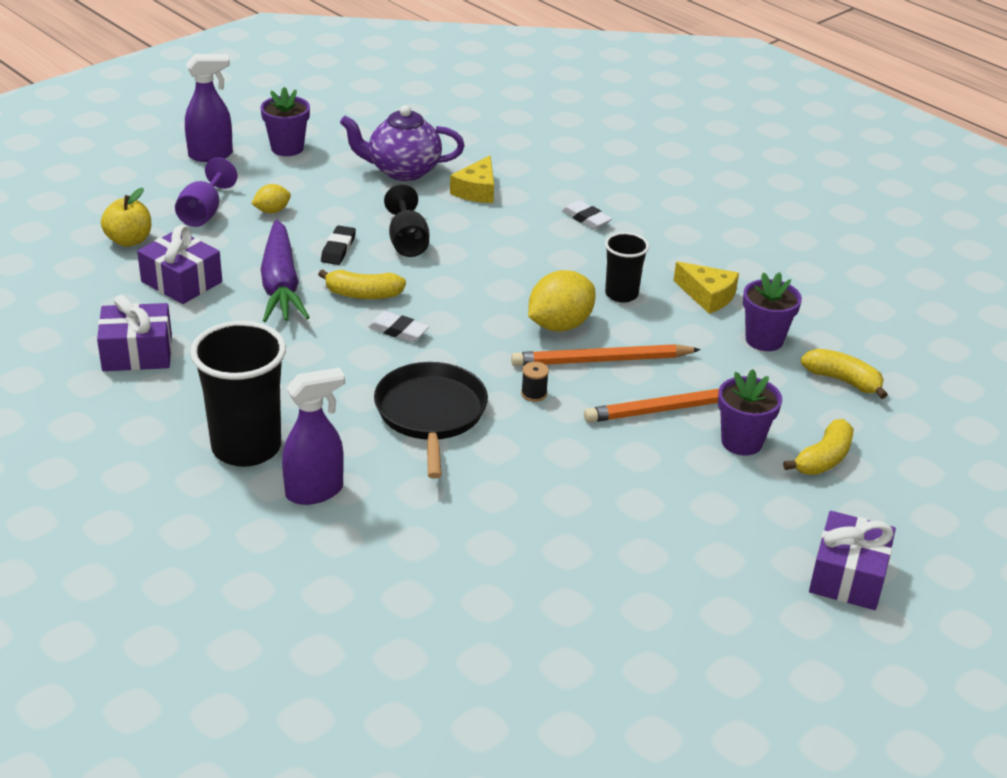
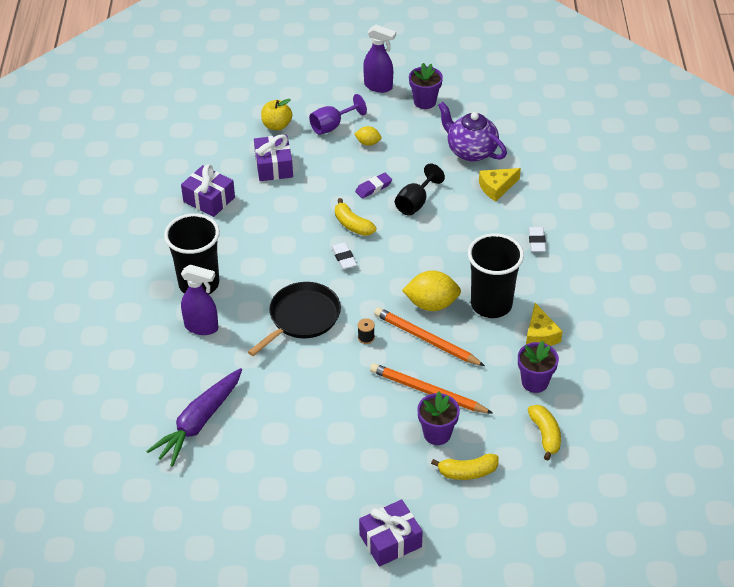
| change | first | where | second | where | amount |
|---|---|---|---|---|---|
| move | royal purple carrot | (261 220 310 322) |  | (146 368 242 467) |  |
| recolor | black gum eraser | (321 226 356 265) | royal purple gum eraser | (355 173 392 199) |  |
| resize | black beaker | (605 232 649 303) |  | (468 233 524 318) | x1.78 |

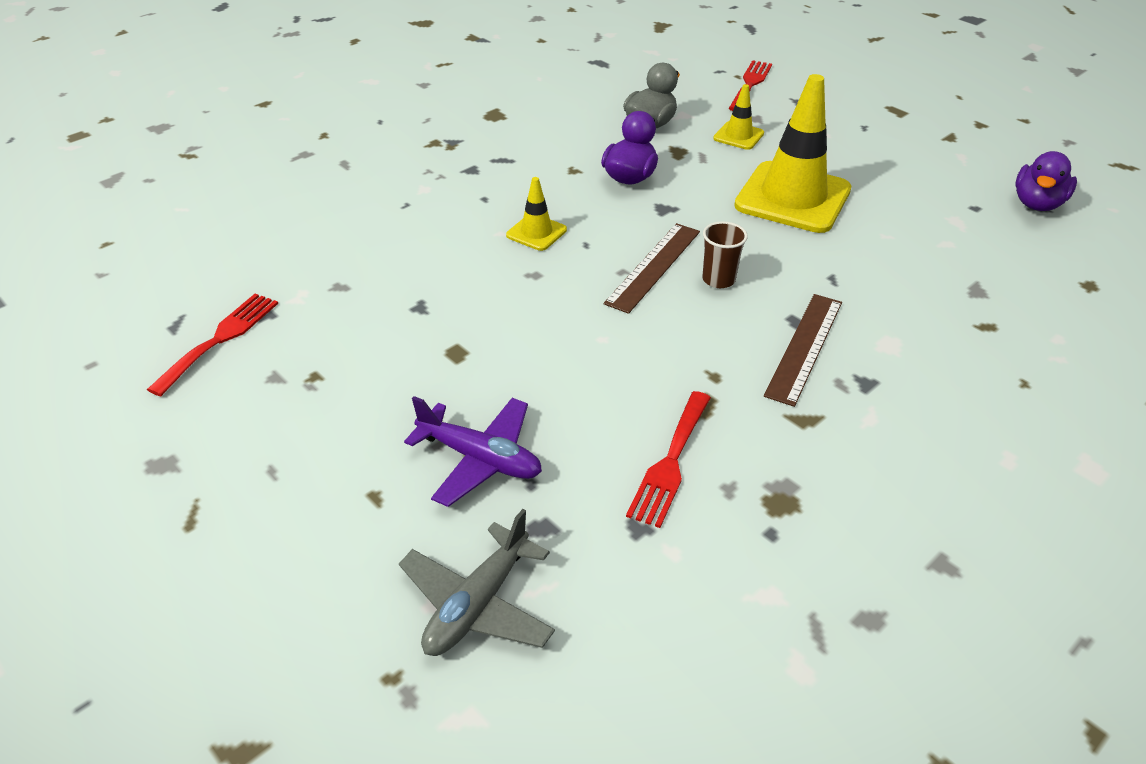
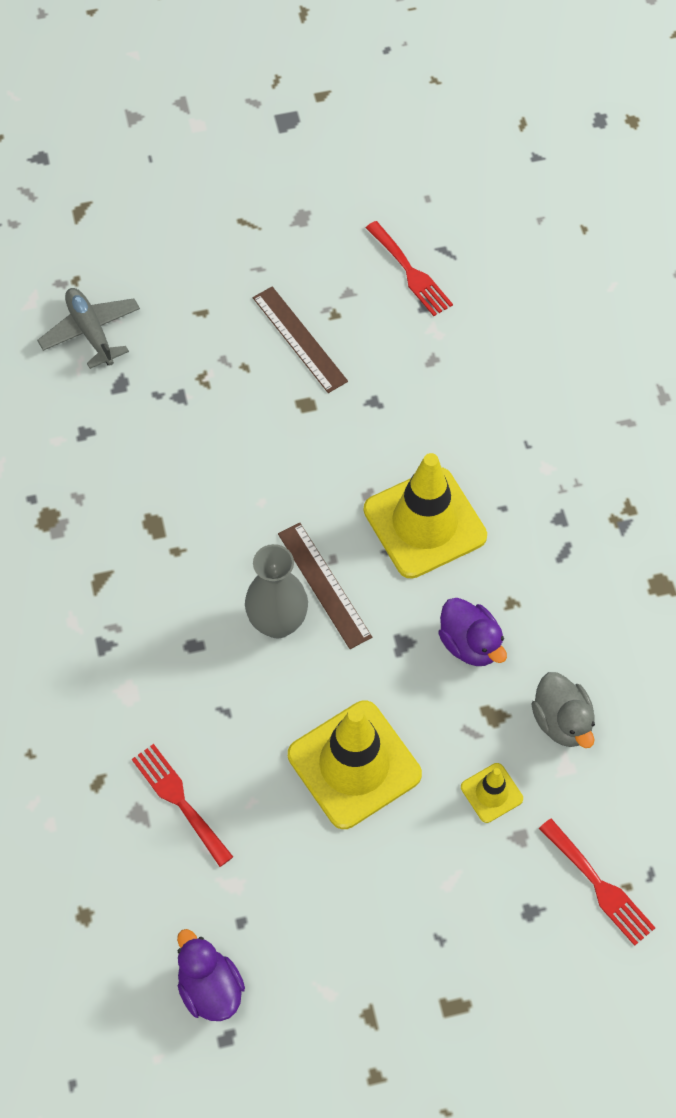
| change | first | where | second | where | amount |
|---|---|---|---|---|---|
| resize | yellow traffic cone | (506 177 567 251) |  | (364 453 487 579) | x2.16 |
| replace | brown beaker | (702 221 748 288) | ash-grey flower vase | (245 544 308 639) |  |
| move | brown straightedge | (764 294 842 407) |  | (253 287 348 393) |  |
| move | red table fork | (626 391 711 528) |  | (132 744 233 867) |  |
| delete | royal purple toy plane | (404 396 542 507) |  |  |  |

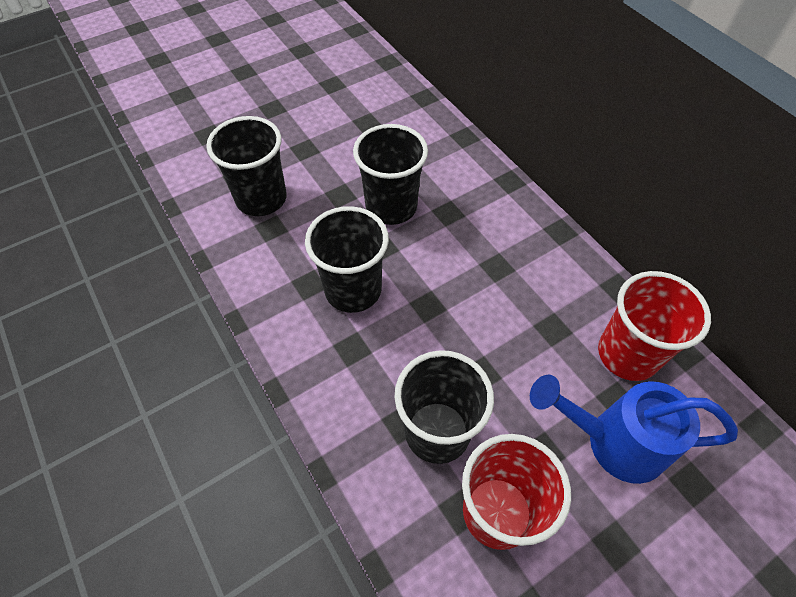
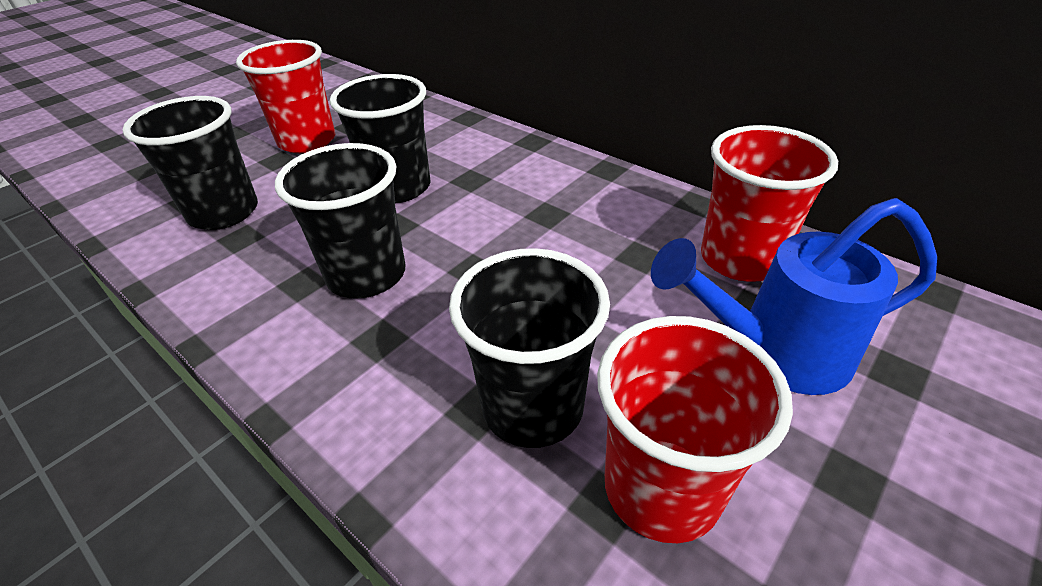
| change | first | where | second | where | amount |
|---|---|---|---|---|---|
| insert |  |  | red beaker | (236 40 335 153) |  |

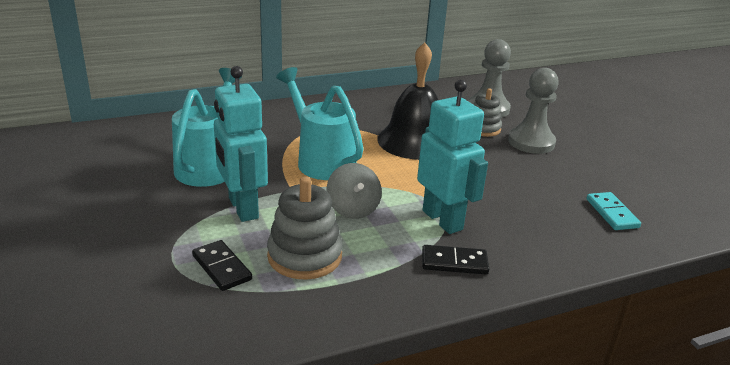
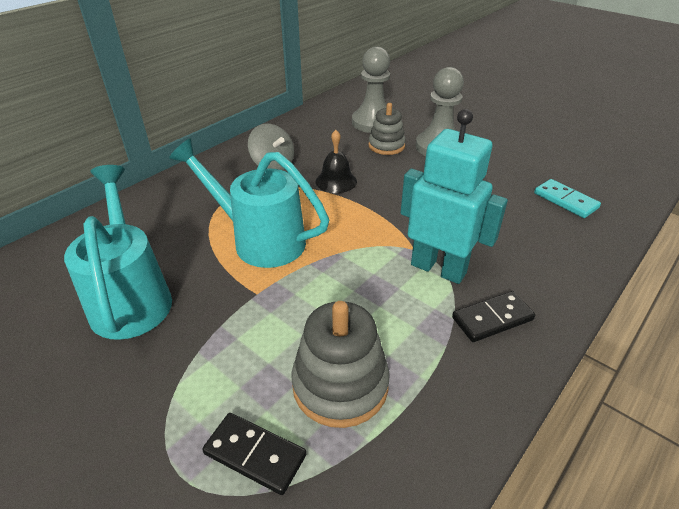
| change | first | where | second | where | amount |
|---|---|---|---|---|---|
| resize | black bell | (377 42 439 160) |  | (316 130 357 193) | x0.50 |
| delete | aqua toy robot | (214 66 268 222) |  |  |  |
| move | ash-grey whirligig | (327 163 382 219) |  | (248 124 294 170) |  |

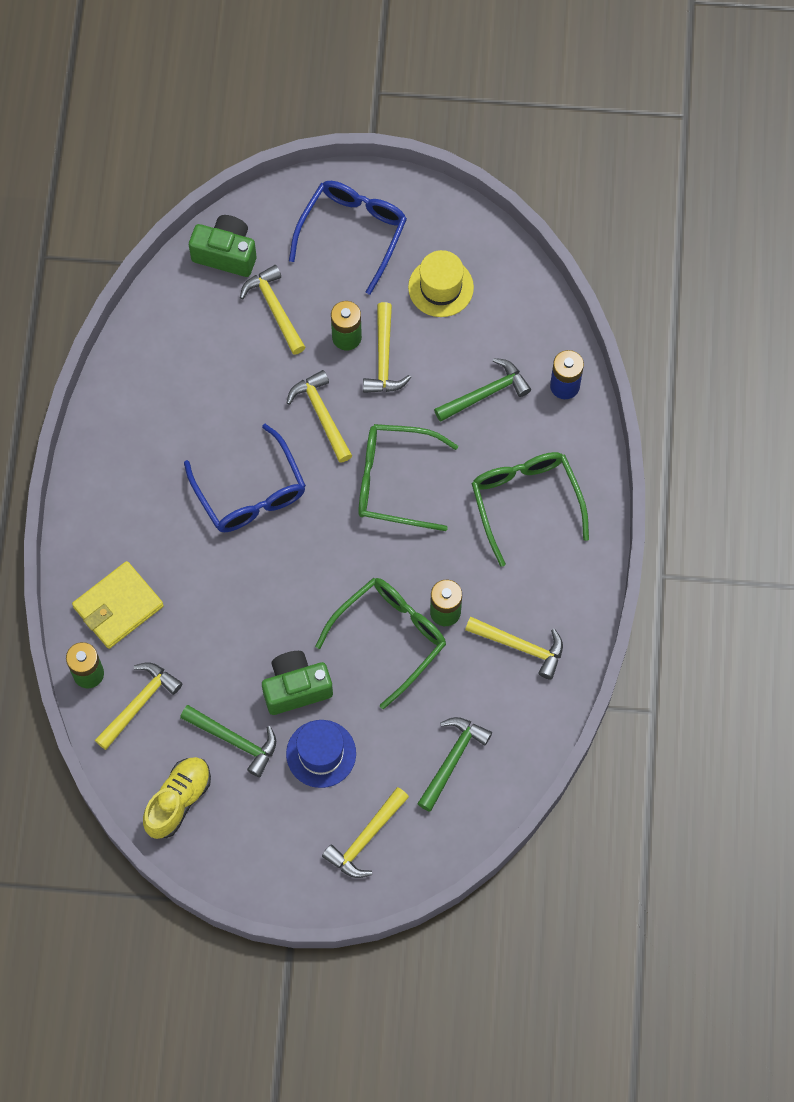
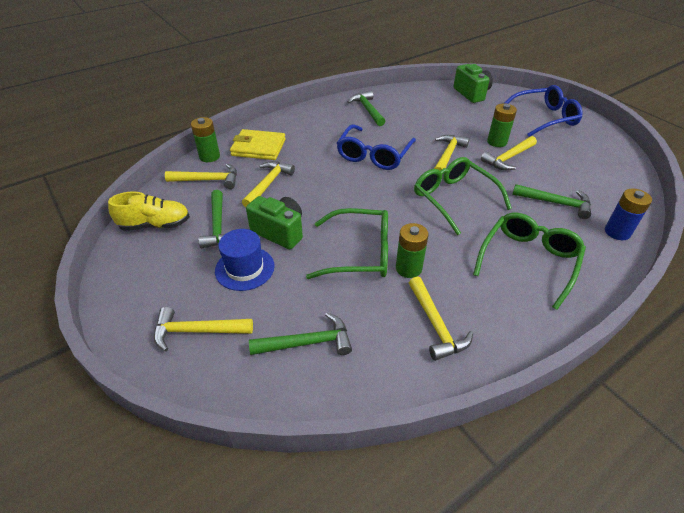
| change | first | where | second | where | amount |
|---|---|---|---|---|---|
| delete | yellow top hat | (408 250 474 317) |  |  |  |
| move | yellow hammer | (240 265 306 355) |  | (242 161 295 207) |  |
| insert |  |  | emerald hammer | (348 91 385 126) |  |

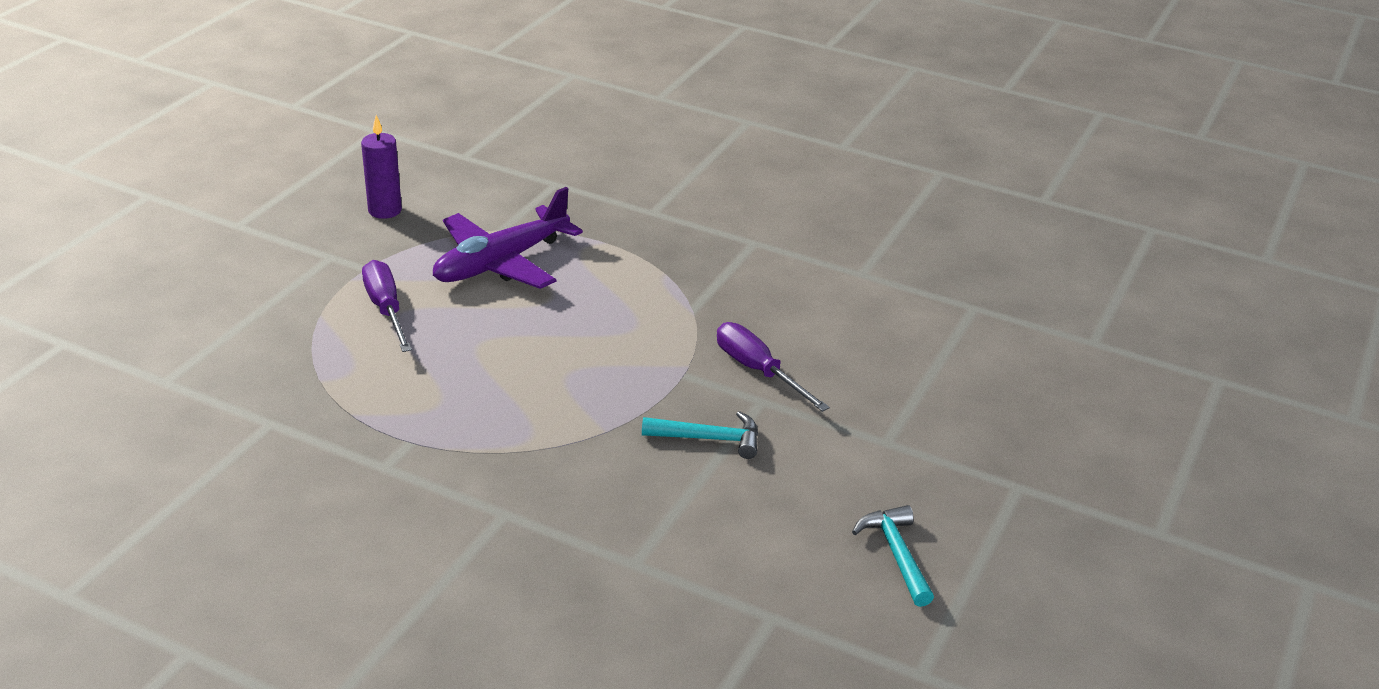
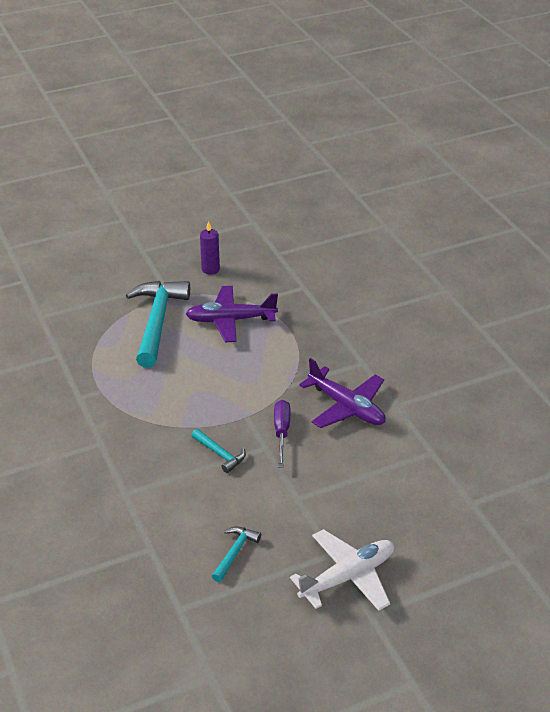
| change | first | where | second | where | amount |
|---|---|---|---|---|---|
| replace | royal purple hand screwdriver | (362 260 412 352) | aqua hammer | (126 281 190 368) |  |
| insert |  |  | royal purple toy plane | (299 358 386 428) |  |
| insert |  |  | white toy plane | (290 529 394 611) |  |

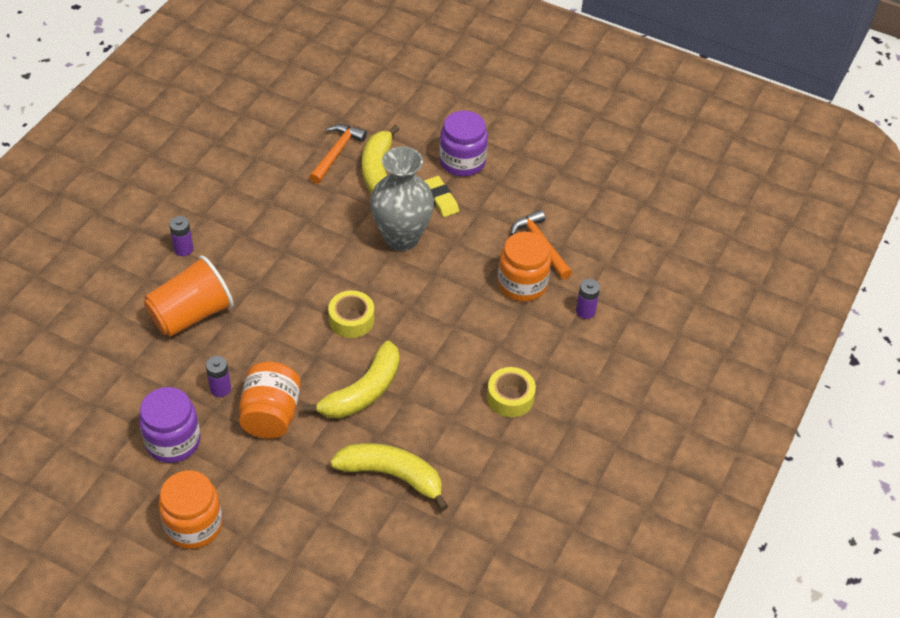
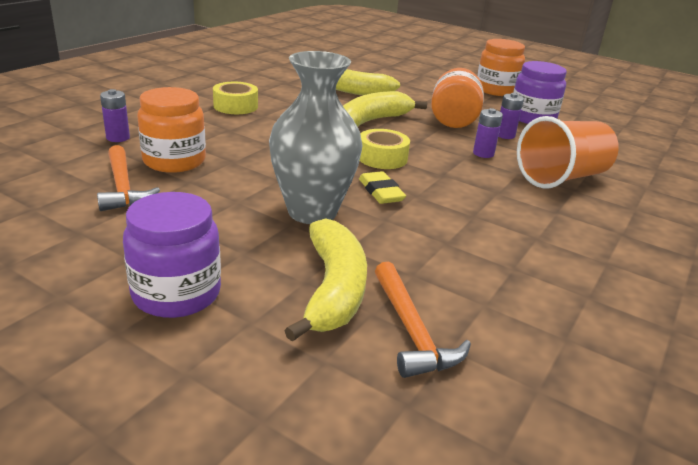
| change | first | where | second | where | amount |
|---|---|---|---|---|---|
| rotate | orange hammer | (309 124 367 184) |  | (375 262 471 378) | 45 degrees counterclockwise |
| move | yellow gum eraser | (424 176 459 217) |  | (359 171 406 204) |  |
| move | royal purple AA battery | (169 216 193 256) |  | (473 108 503 158) |  |

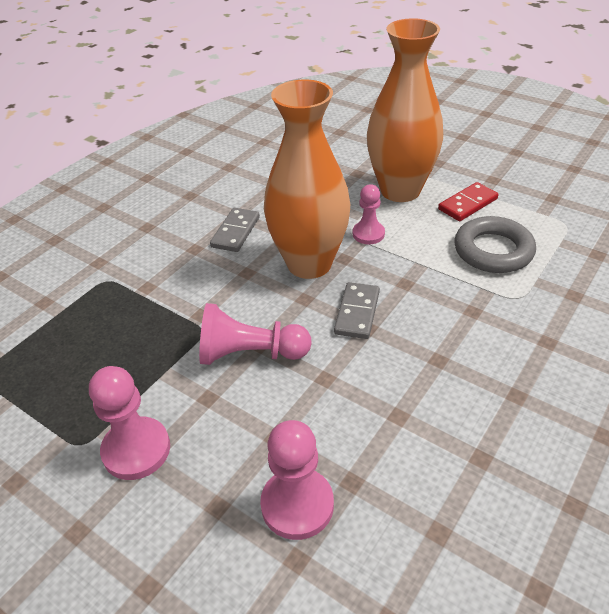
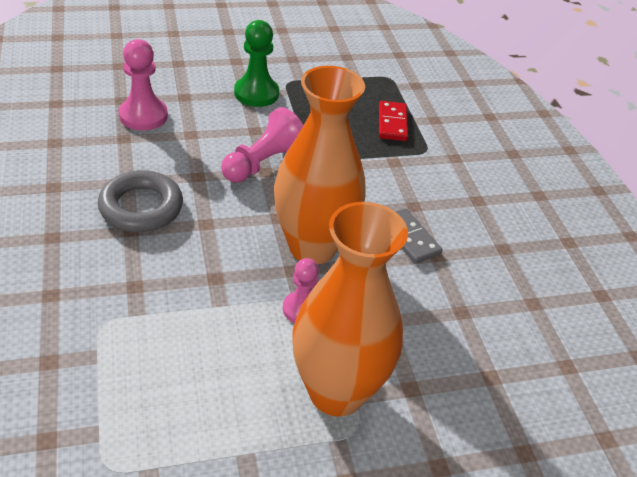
| change | first | where | second | where | amount |
|---|---|---|---|---|---|
| move | red domino piece | (438 182 498 221) |  | (379 101 408 141) |  |
| move | ash-grey ring | (455 216 536 273) |  | (98 170 183 232) |  |
| delete | ash-grey domino piece | (334 282 380 339) |  |  |  |
| recolor | pink game pawn | (89 366 170 480) | emerald game pawn | (234 20 279 107) |  |

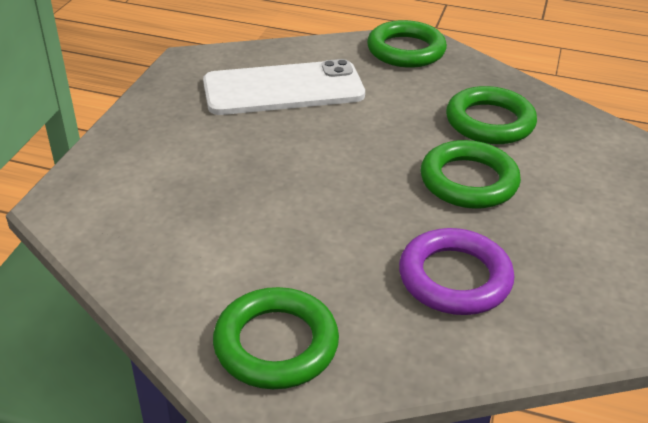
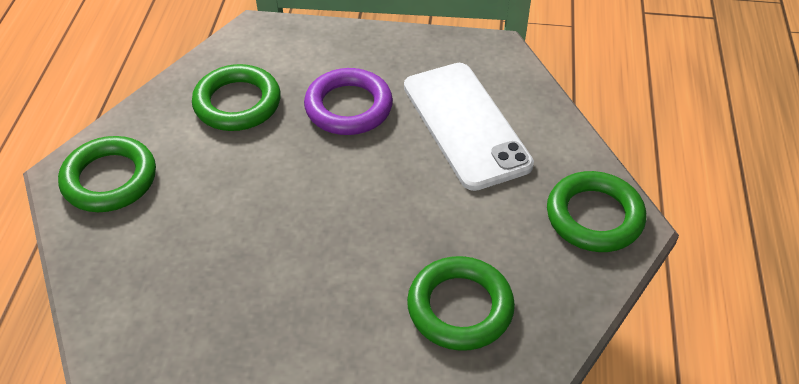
| change | first | where | second | where | amount |
|---|---|---|---|---|---|
| move | emerald ring | (420 140 521 209) |  | (192 64 281 131) |  |
| move | royal purple ring | (399 228 514 315) |  | (304 68 393 135) |  |

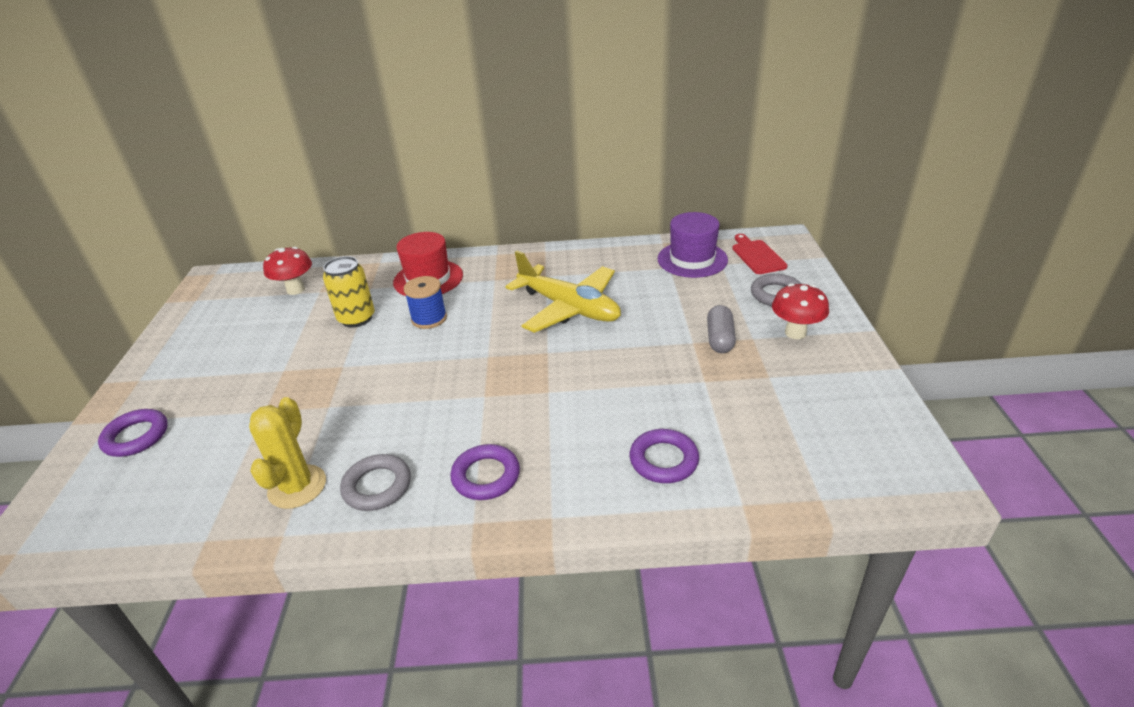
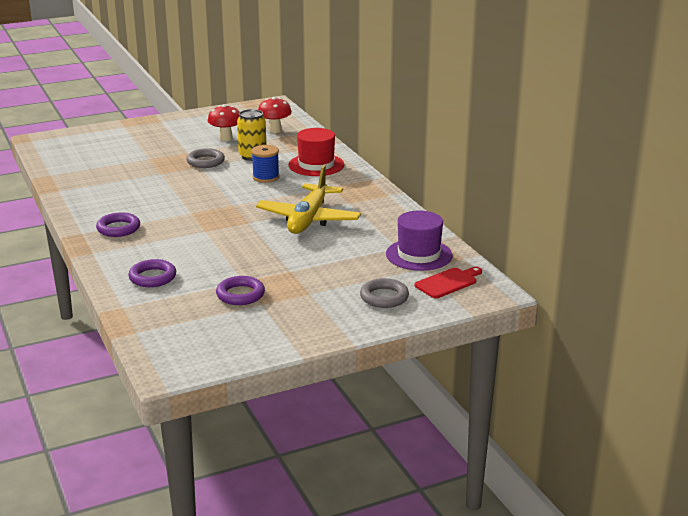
| change | first | where | second | where | amount |
|---|---|---|---|---|---|
| move | red mushroom | (772 283 829 339) |  | (208 104 240 141) |  |
| delete | ash-grey pill | (707 305 736 353) |  |  |  |
| delete | yellow cactus | (249 397 326 509) |  |  |  |
| move | royal purple ring | (98 409 168 457) |  | (216 276 265 305) |  |
| move | ash-grey ring | (340 454 411 511) |  | (186 148 225 168) |  |

